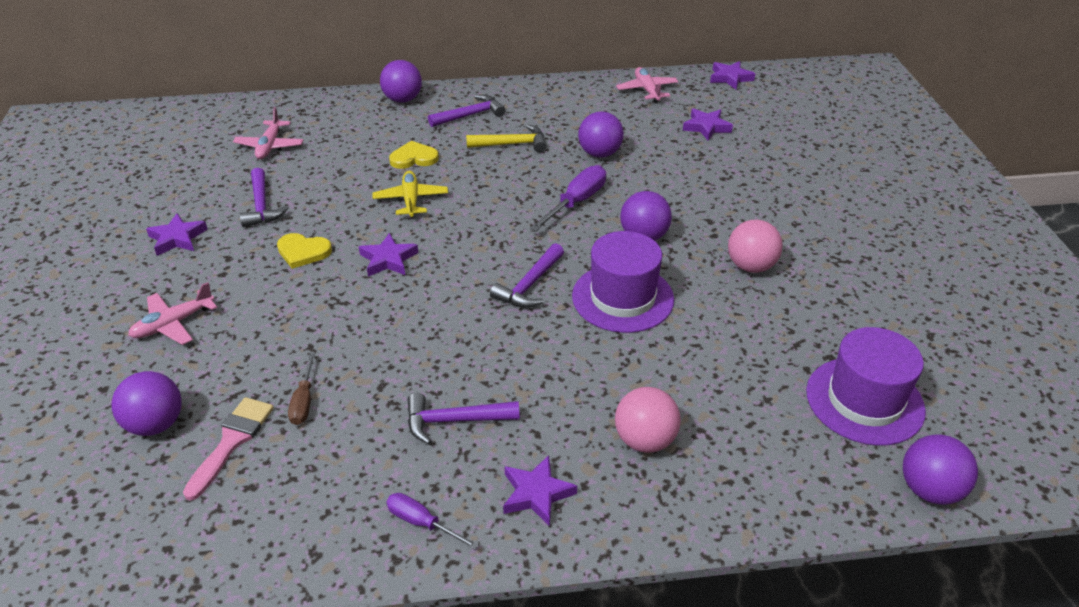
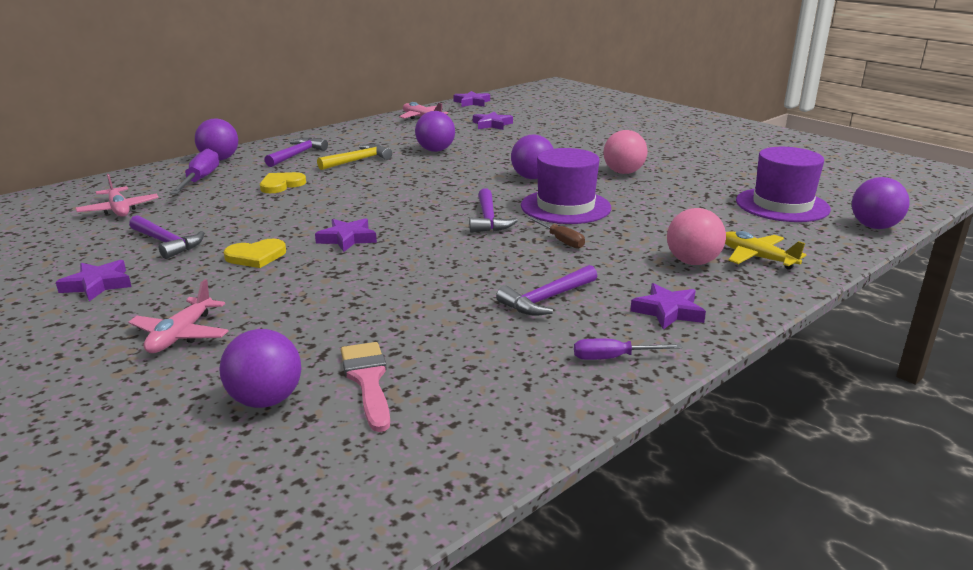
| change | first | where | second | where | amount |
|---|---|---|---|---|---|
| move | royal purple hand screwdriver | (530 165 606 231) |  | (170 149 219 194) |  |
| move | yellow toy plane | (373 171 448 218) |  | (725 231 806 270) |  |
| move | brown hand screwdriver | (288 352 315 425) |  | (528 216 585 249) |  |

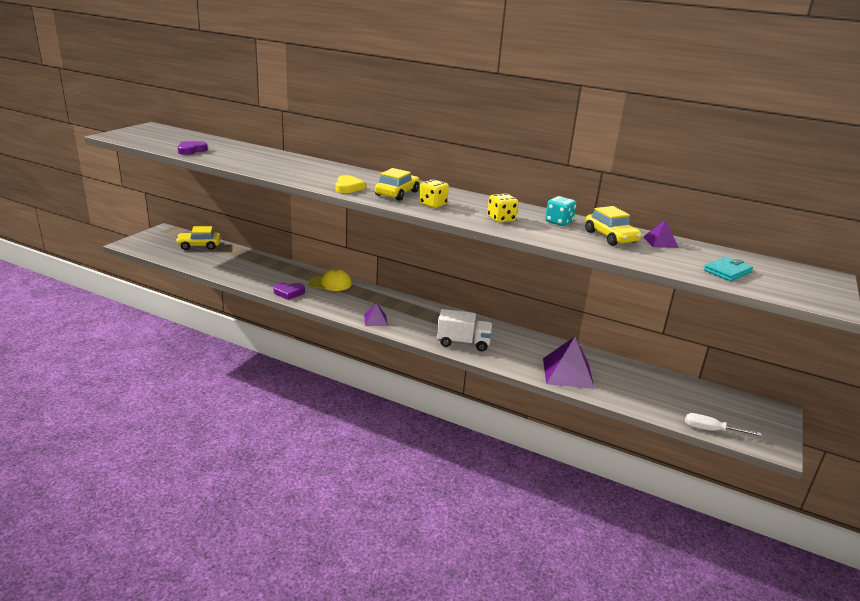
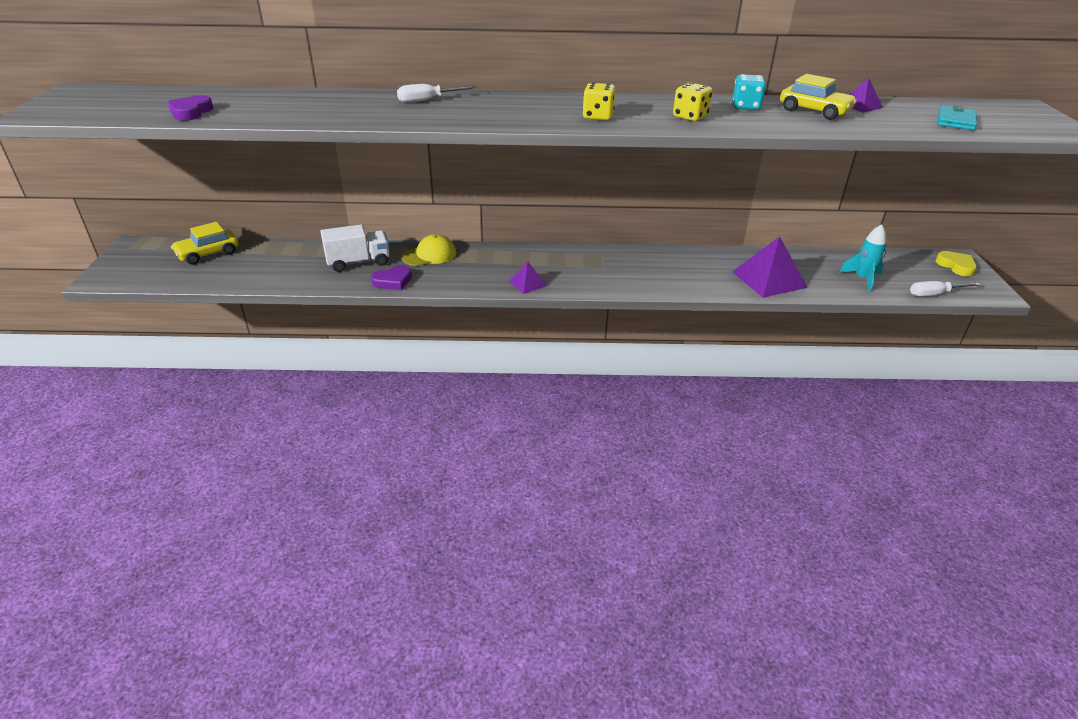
| change | first | where | second | where | amount |
|---|---|---|---|---|---|
| delete | yellow car | (375 168 420 201) |  |  |  |
| move | yellow love heart | (336 175 365 193) |  | (936 251 977 277) |  |
| move | white lorry | (437 309 493 351) |  | (320 225 390 272) |  |
| insert |  |  | white hand screwdriver | (397 84 476 103) |  |
| insert |  |  | aqua toy rocket | (839 224 887 292) |  |

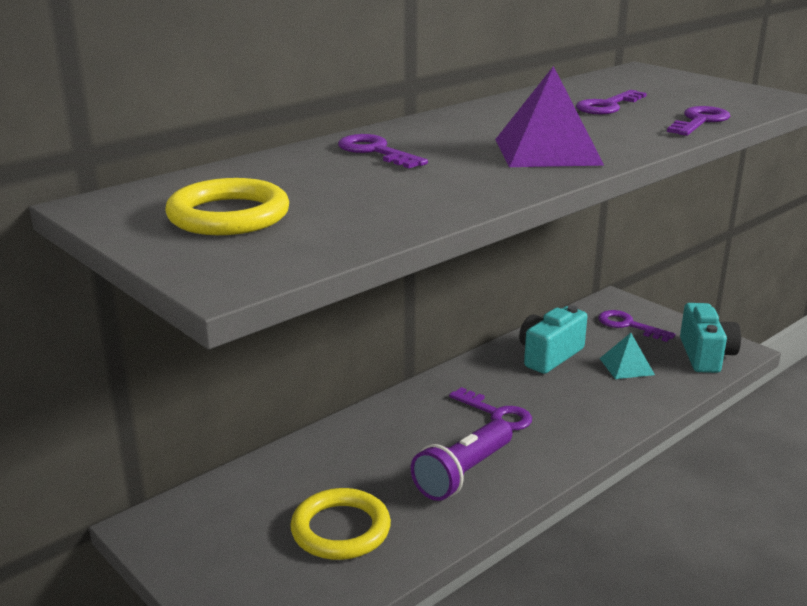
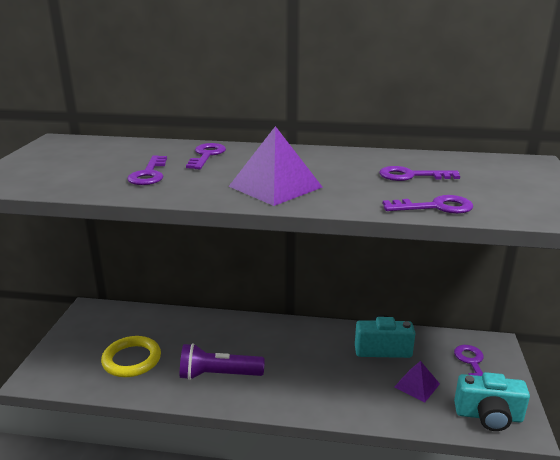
| change | first | where | second | where | amount |
|---|---|---|---|---|---|
| delete | yellow ring | (165 178 289 235) |  |  |  |
| rotate | aqua compact camera | (680 303 741 373) |  | (454 372 530 431) | 45 degrees clockwise |
| recolor | aqua pyramid | (599 333 655 379) | royal purple pyramid | (394 361 440 402) |  |
| move | royal purple door key | (449 387 532 430) |  | (127 155 167 185) |  |

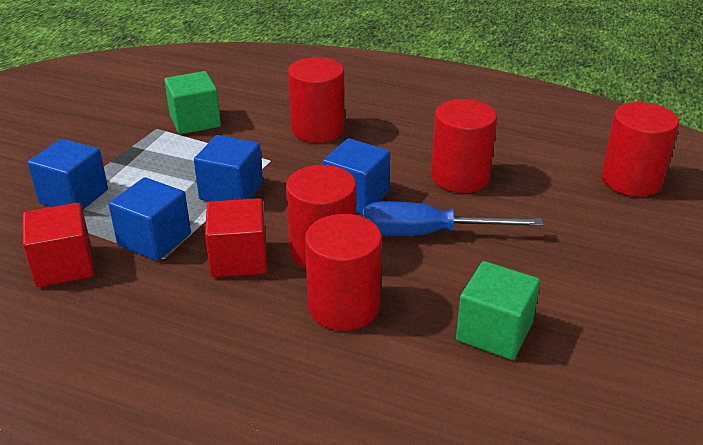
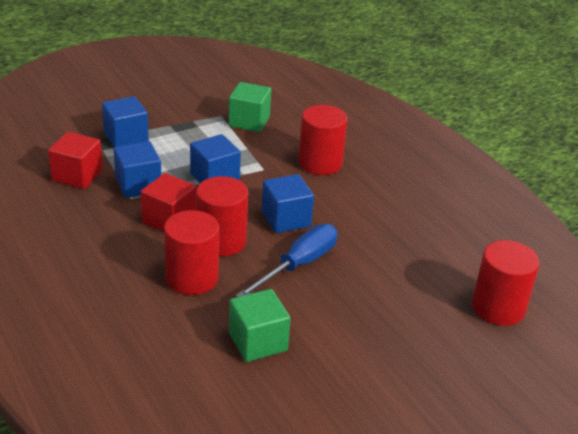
| change | first | where | second | where | amount |
|---|---|---|---|---|---|
| delete | red cylinder | (431 99 497 193) |  |  |  |
| rotate | royal blue hand screwdriver | (363 201 544 236) |  | (236 224 338 297) | 90 degrees clockwise |

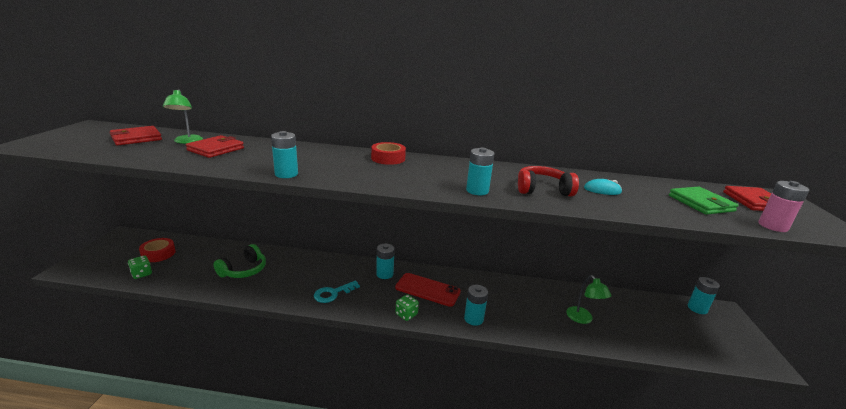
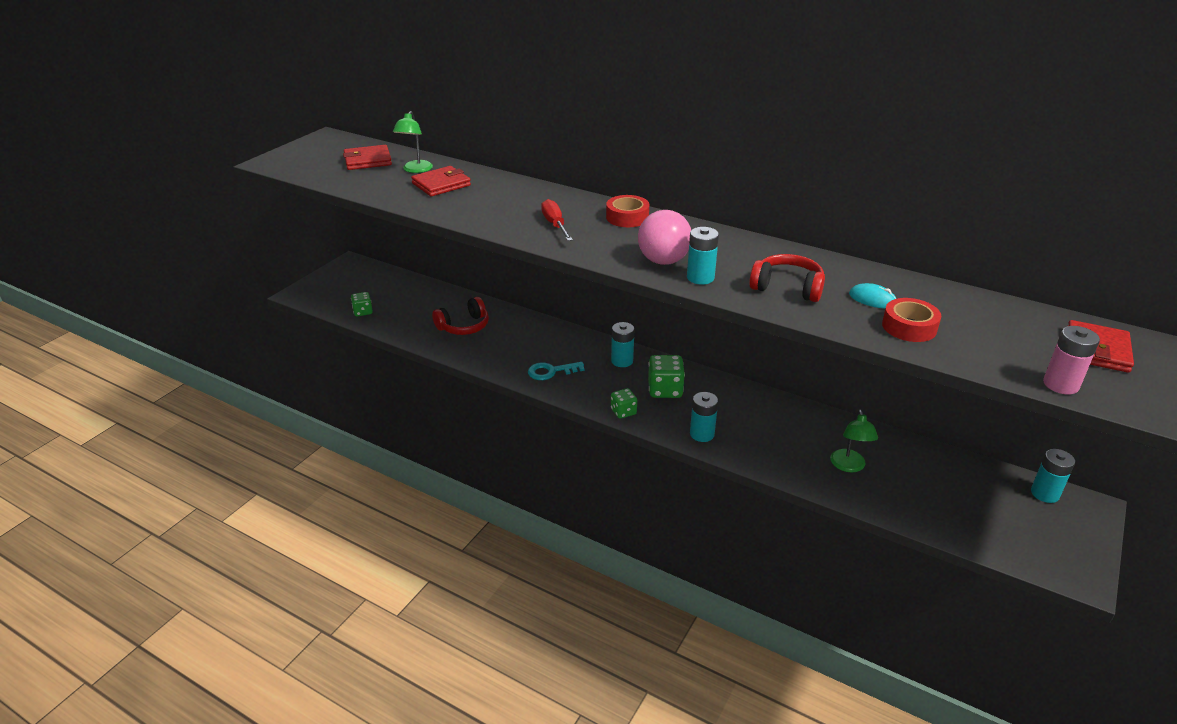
| change | first | where | second | where | amount |
|---|---|---|---|---|---|
| delete | aqua AA battery | (271 131 298 178) |  |  |  |
| delete | emerald billfold | (669 187 739 215) |  |  |  |
| move | red sticky tape | (139 238 176 262) |  | (882 298 941 342) |  |
| recolor | emerald headset | (213 244 266 278) | red headset | (432 297 489 335) |  |
| replace | red mobile phone | (395 273 461 307) | emerald die | (648 355 685 398) |  |
| insert |  |  | red hand screwdriver | (541 199 573 241) |  |
| insert |  |  | pink play ball | (638 210 691 265) |  |

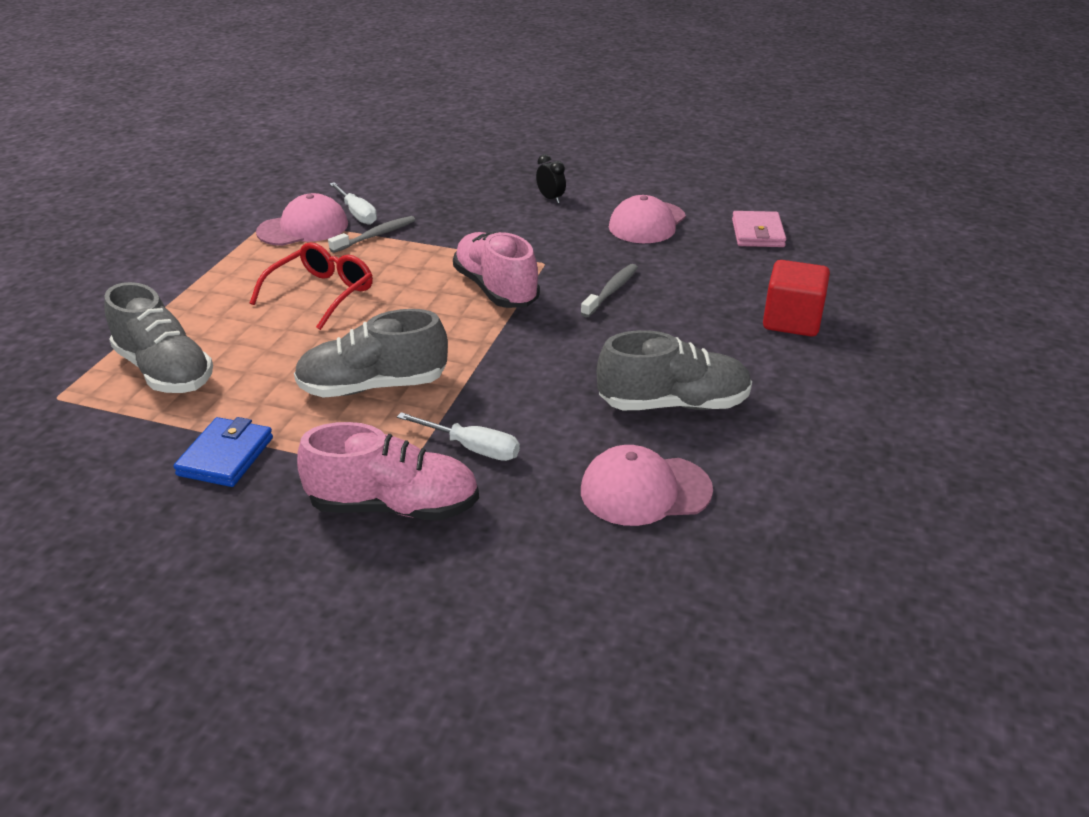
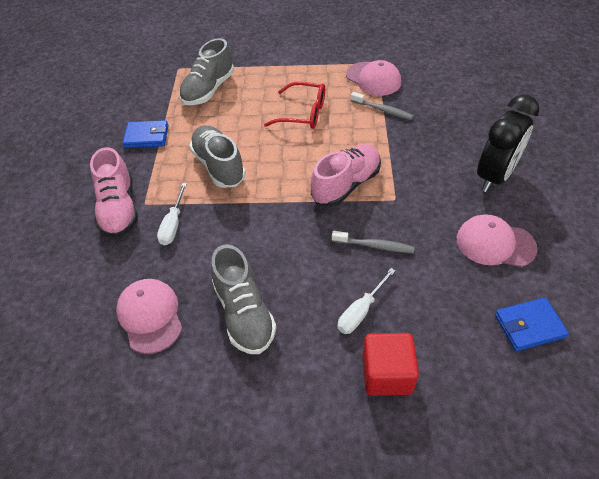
| change | first | where | second | where | amount |
|---|---|---|---|---|---|
| resize | black clock | (536 154 566 204) |  | (477 94 539 192) | x2.39 |
| move | white hand screwdriver | (329 182 377 225) |  | (338 268 396 334) |  |
| recolor | pink billfold | (732 211 786 247) | royal blue billfold | (495 298 569 351) |  |

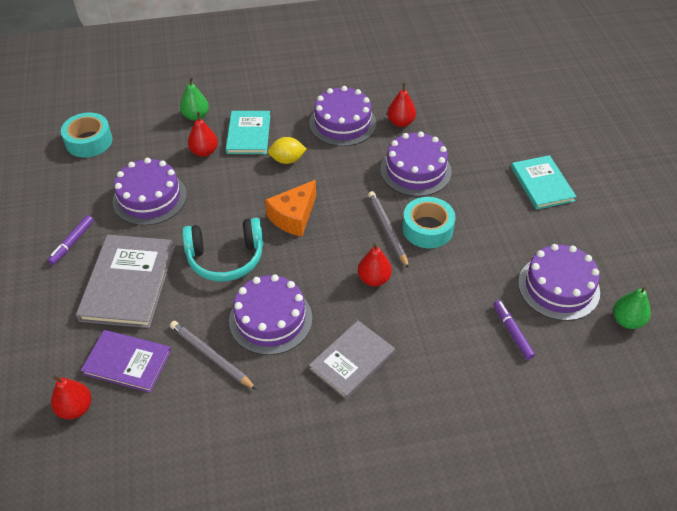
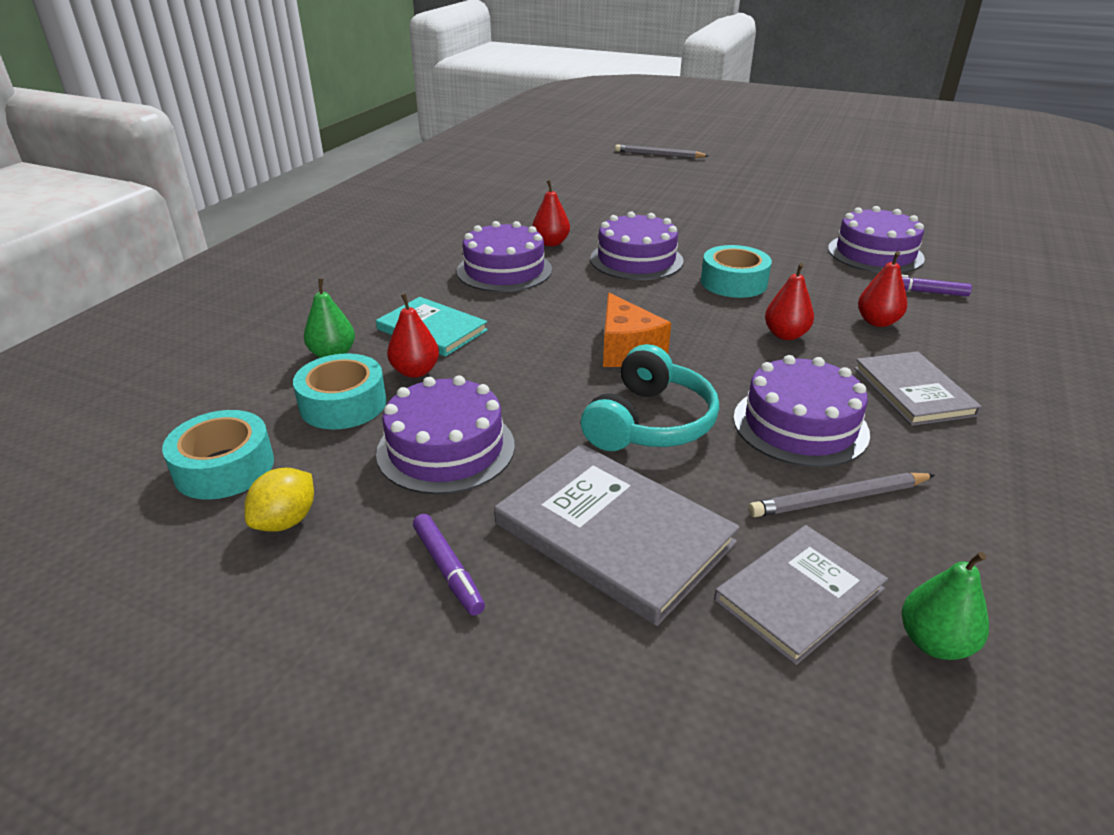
| change | first | where | second | where | amount |
|---|---|---|---|---|---|
| move | yellow toy lemon | (268 137 307 164) |  | (244 468 314 532) |  |
| delete | aqua hardcover | (511 155 577 210) |  |  |  |
| move | ash-grey wooden pencil | (368 191 409 269) |  | (615 144 709 158) |  |
| move | emerald pear fruit | (613 286 651 329) |  | (902 552 989 660) |  |
| recolor | royal purple hardcover | (81 330 171 393) | ash-grey hardcover | (714 525 888 665) |  |
| move | red pear fruit | (51 375 91 419) |  | (858 251 907 327) |  |
| insert |  |  | aqua sticky tape | (293 353 387 430) |  |

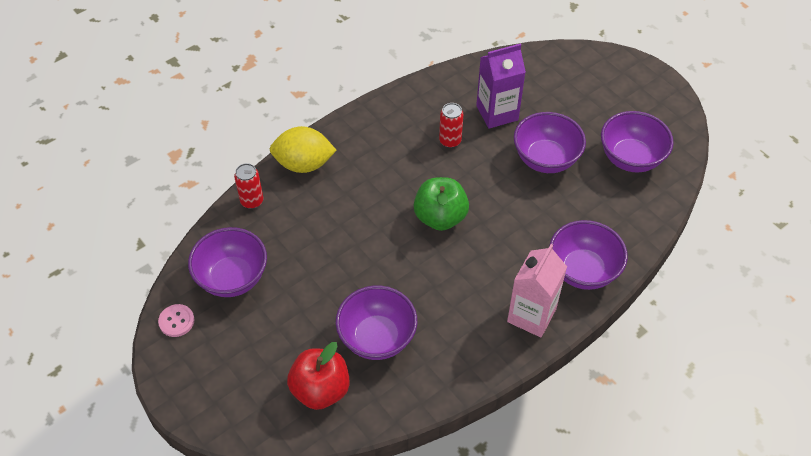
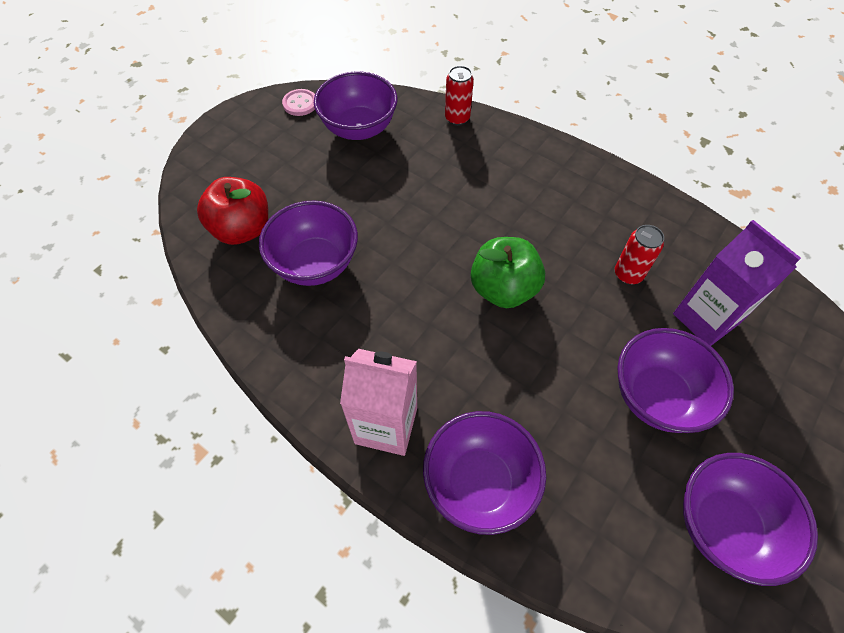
| change | first | where | second | where | amount |
|---|---|---|---|---|---|
| delete | yellow toy lemon | (270 126 337 173) |  |  |  |

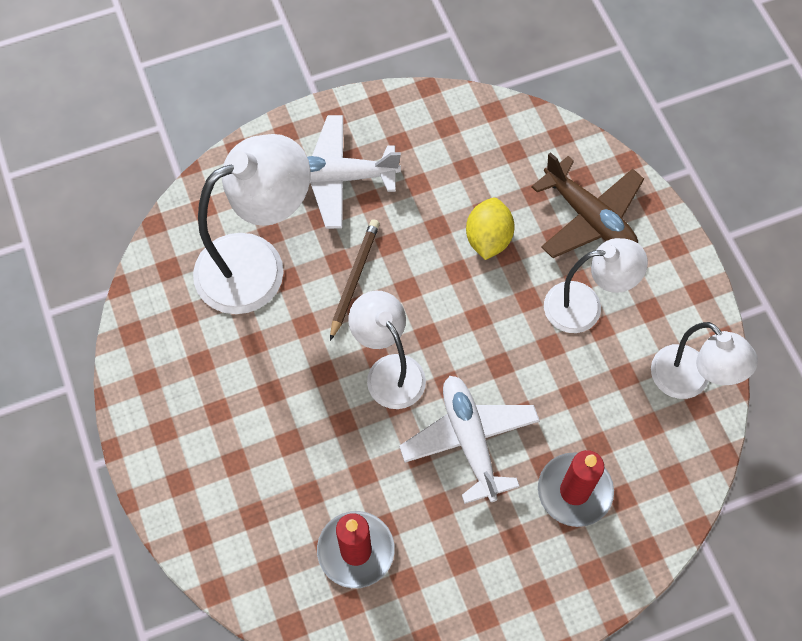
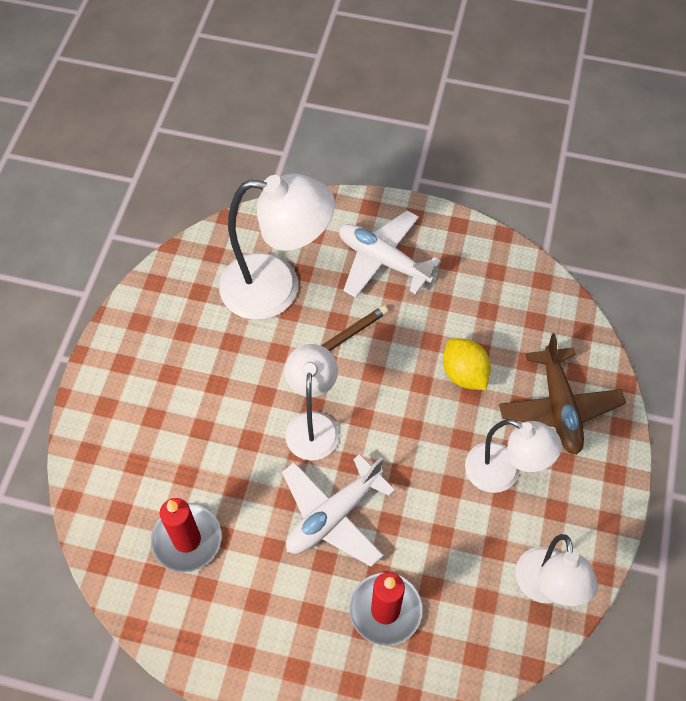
| change | first | where | second | where | amount |
|---|---|---|---|---|---|
| rotate | yellow toy lemon | (466 198 515 260) |  | (443 338 491 390) | 75 degrees counterclockwise |
| rotate | white toy plane | (399 376 540 504) |  | (282 454 395 567) | 150 degrees counterclockwise |

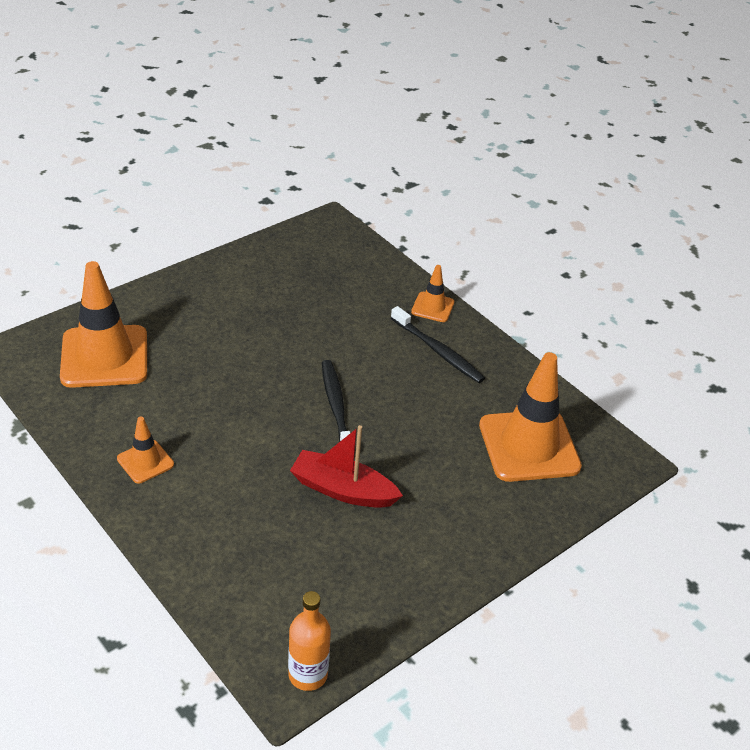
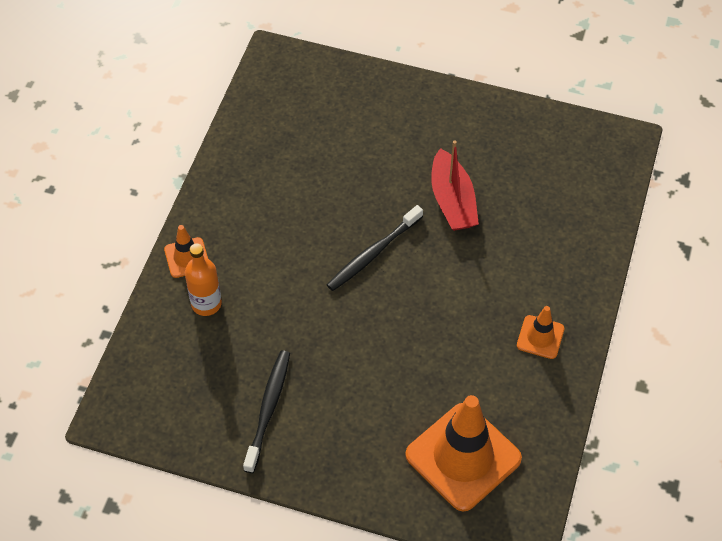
| change | first | where | second | where | amount |
|---|---|---|---|---|---|
| move | black toothbrush | (391 306 485 383) |  | (243 350 290 473) |  |
| delete | orange traffic cone | (479 352 582 482) |  |  |  |
| move | orange bottle | (288 591 331 691) |  | (185 243 222 316) |  |

